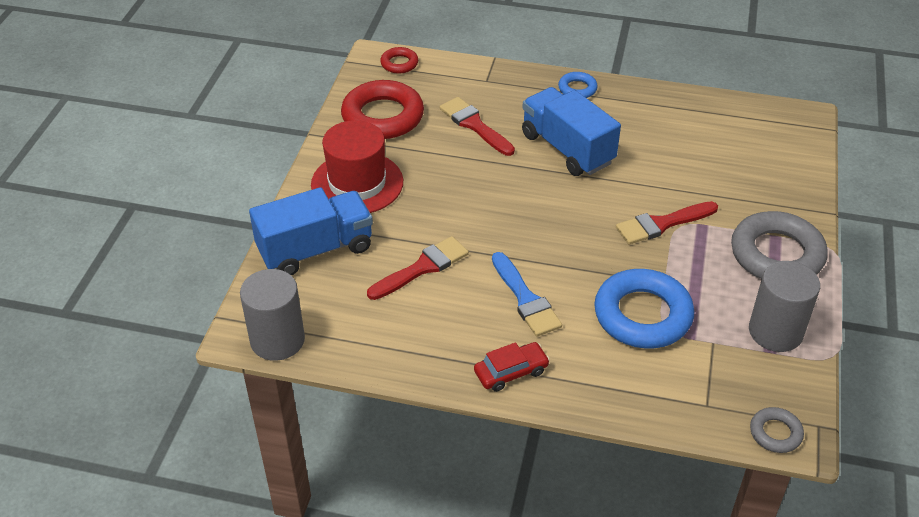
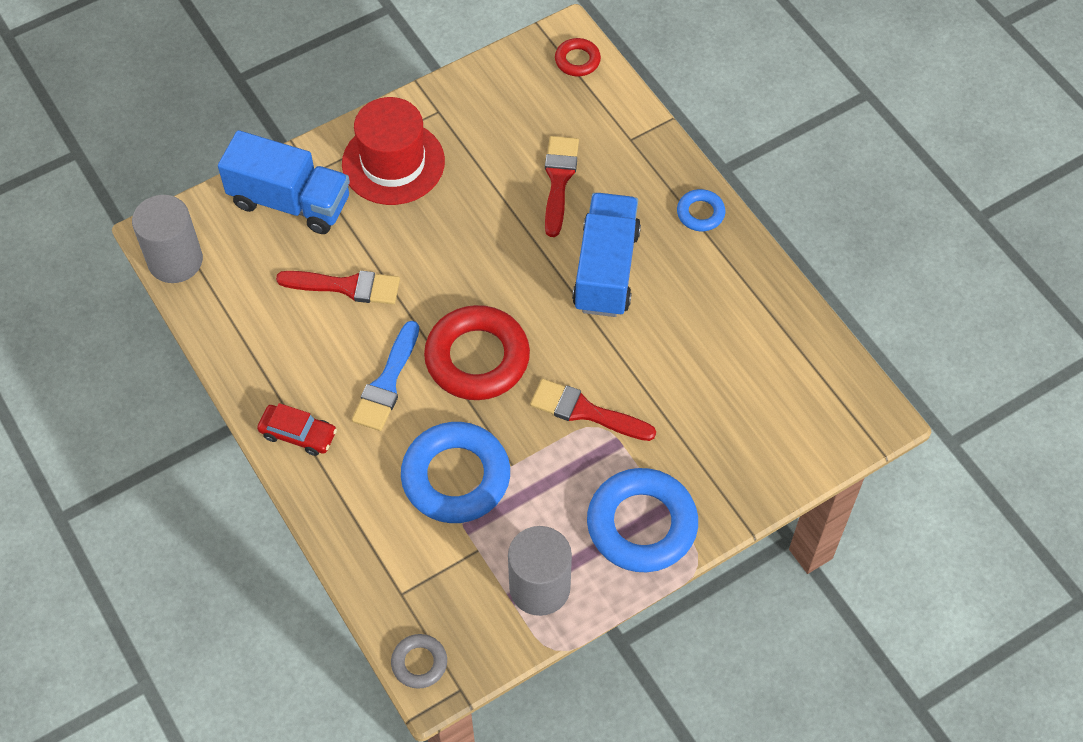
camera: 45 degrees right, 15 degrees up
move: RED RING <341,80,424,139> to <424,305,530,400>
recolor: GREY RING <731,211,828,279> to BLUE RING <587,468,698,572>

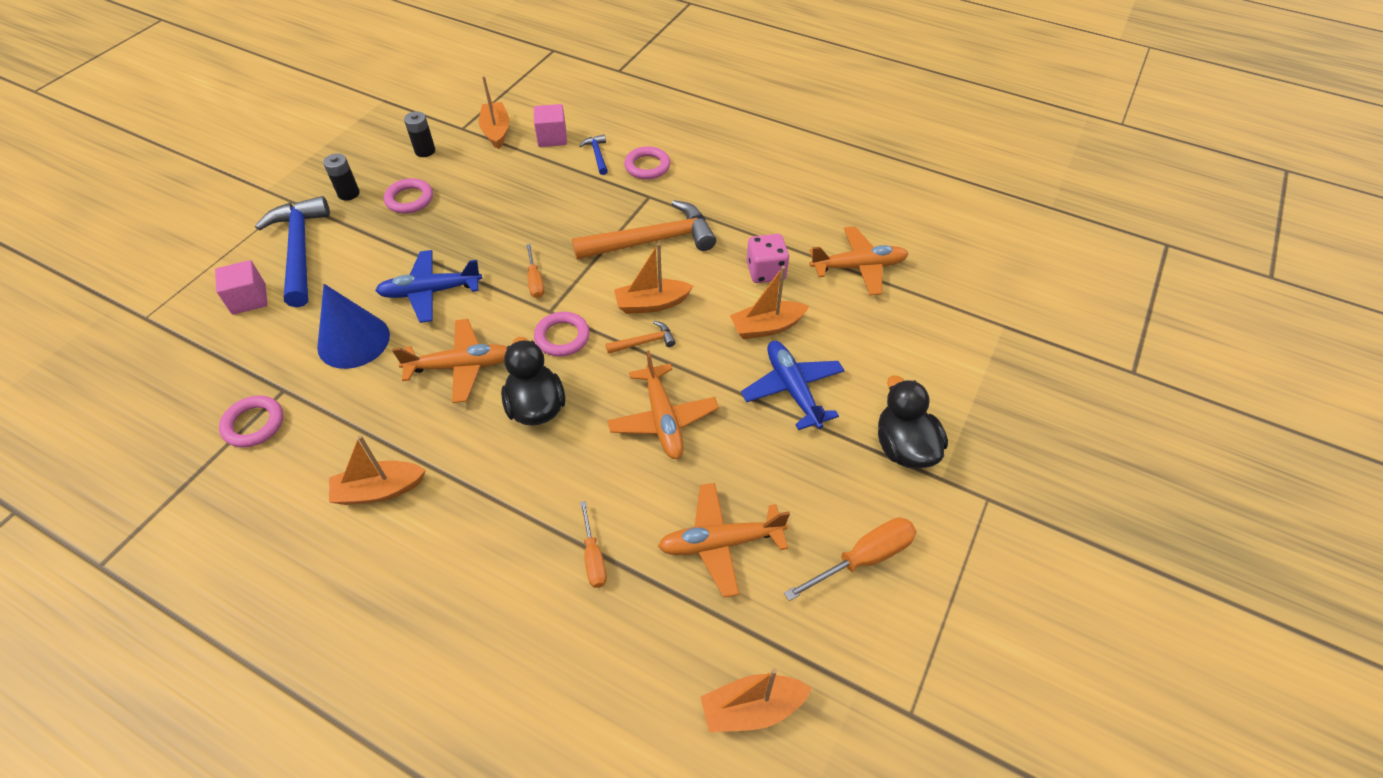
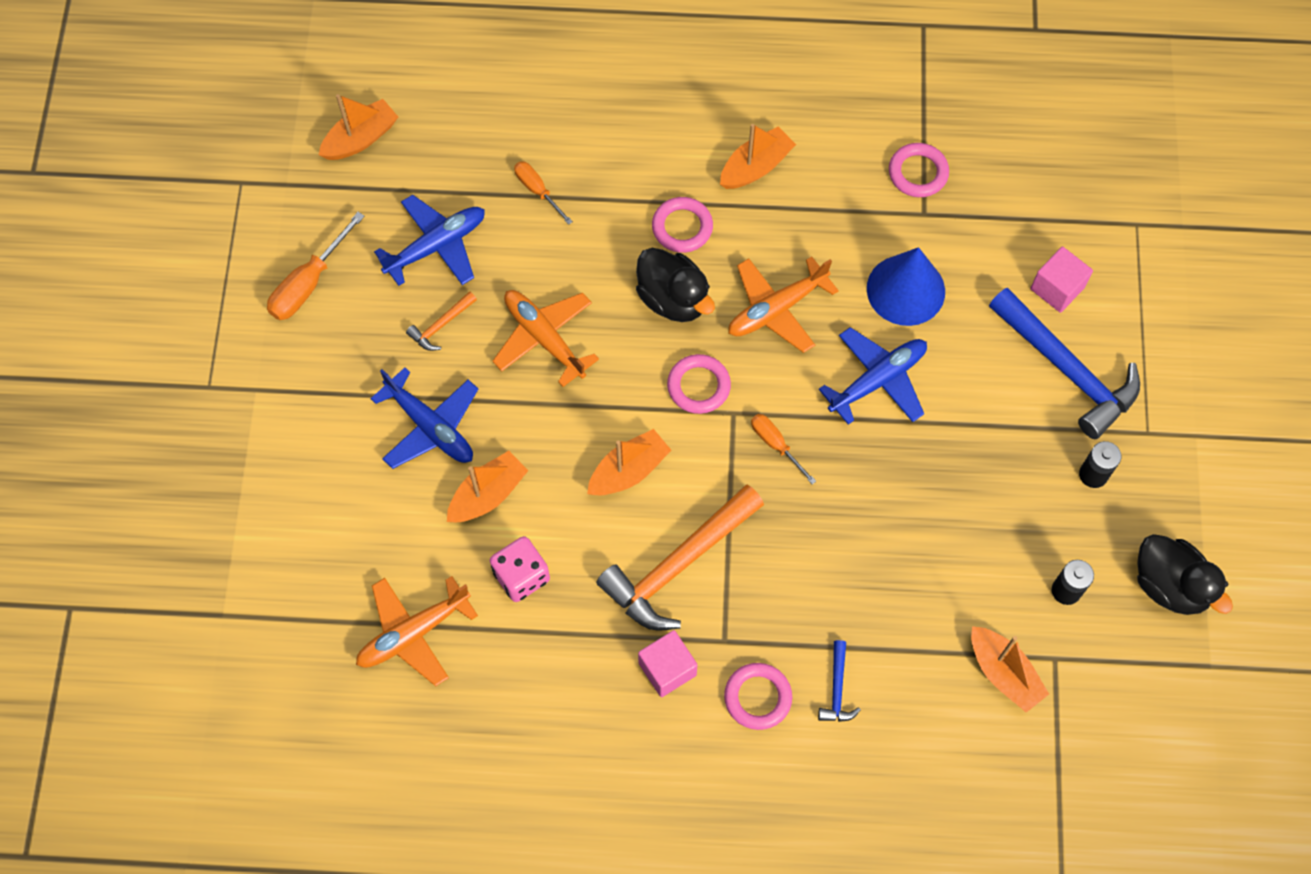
camera: 155 degrees right, 15 degrees up
move: PINK RING <384,178,433,214> to <652,197,713,253>; PINK CUBE <534,104,567,147> to <638,630,697,697>; ORANGE HAMMER <605,321,676,354> to <406,291,477,351>; BLACK DUCK <878,376,948,469> to <1137,534,1233,615>
recolor: ORANGE PLANE <658,483,790,598> to BLUE PLANE <374,195,485,286>
rotate: BLUE HAMMER <579,135,608,175> = <818,640,861,722> 45 degrees clockwise

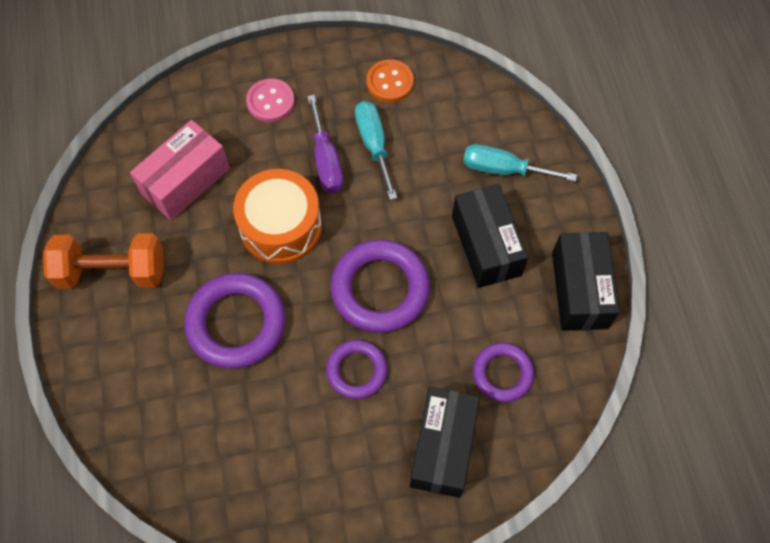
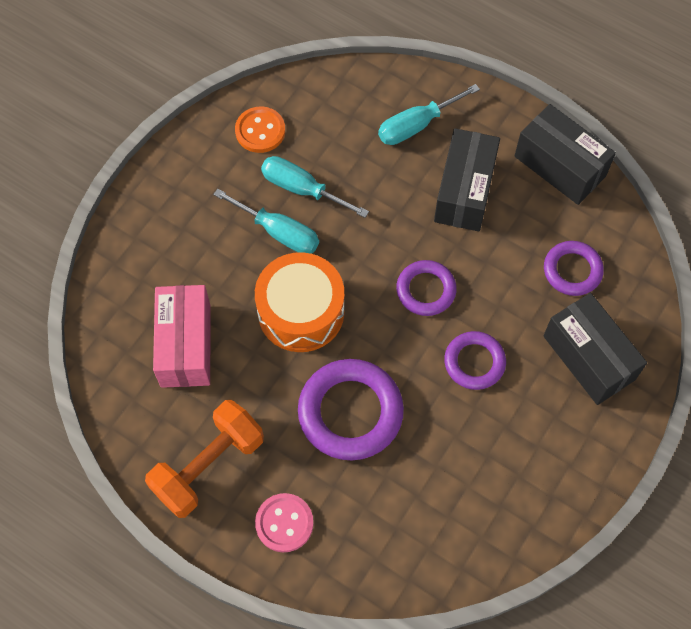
camera: 45 degrees left, 0 degrees up
move: PINK BUTTON <246,78,295,122> to <255,493,314,552>
recolor: PURPLE SCREWDRIVER <307,95,344,193> to TURQUOISE SCREWDRIVER <213,189,319,254>
rotate: BLACK BOX <452,184,529,288> = <434,128,500,231> 75 degrees clockwise
resize: PURPLE RING <330,239,430,333> = <396,260,457,316> x0.60

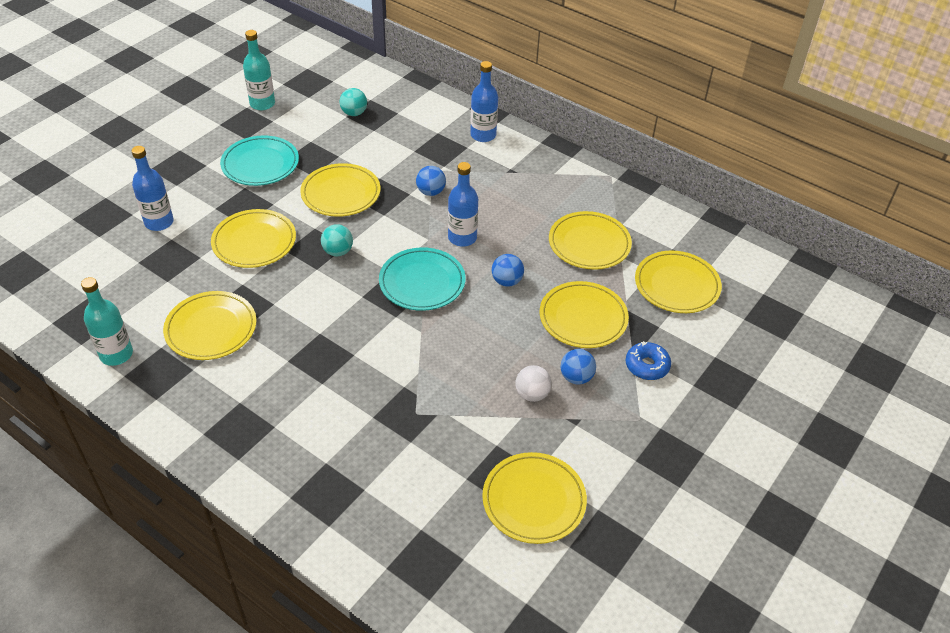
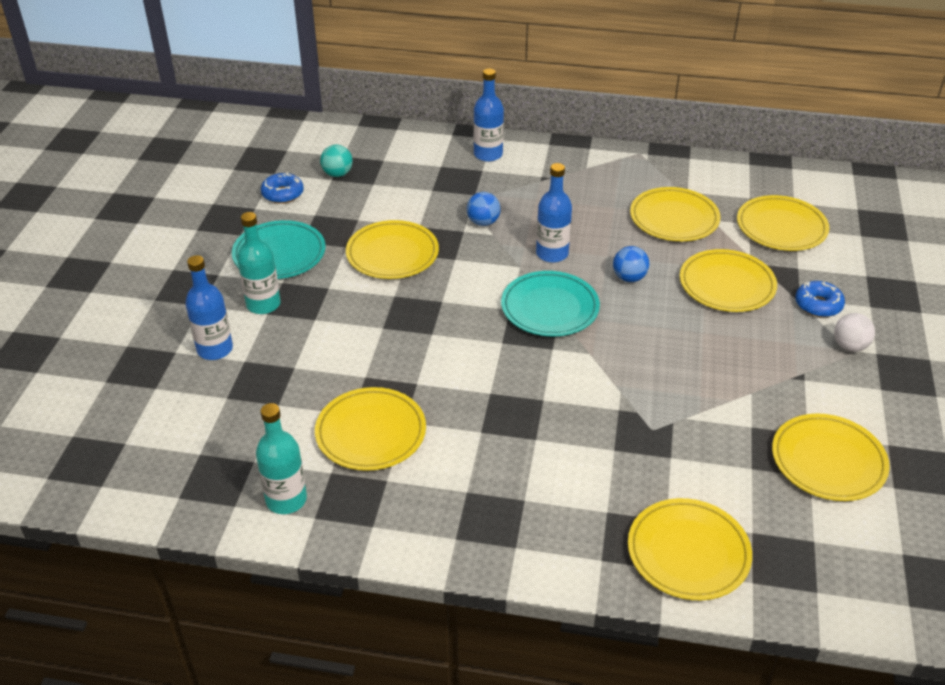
camera: 25 degrees left, 5 degrees down
delete: TURQUOISE BALL <321,224,353,256>; BLUE BALL <560,349,596,385>
insert: BLUE DONUT <261,172,304,204>
move: YELLOW PLATE <211,209,296,268> to <628,498,752,600>; TURQUOISE BOTTLE <243,30,275,110> to <237,212,281,314>; WHITE BALL <516,365,552,402> to <834,313,875,352>

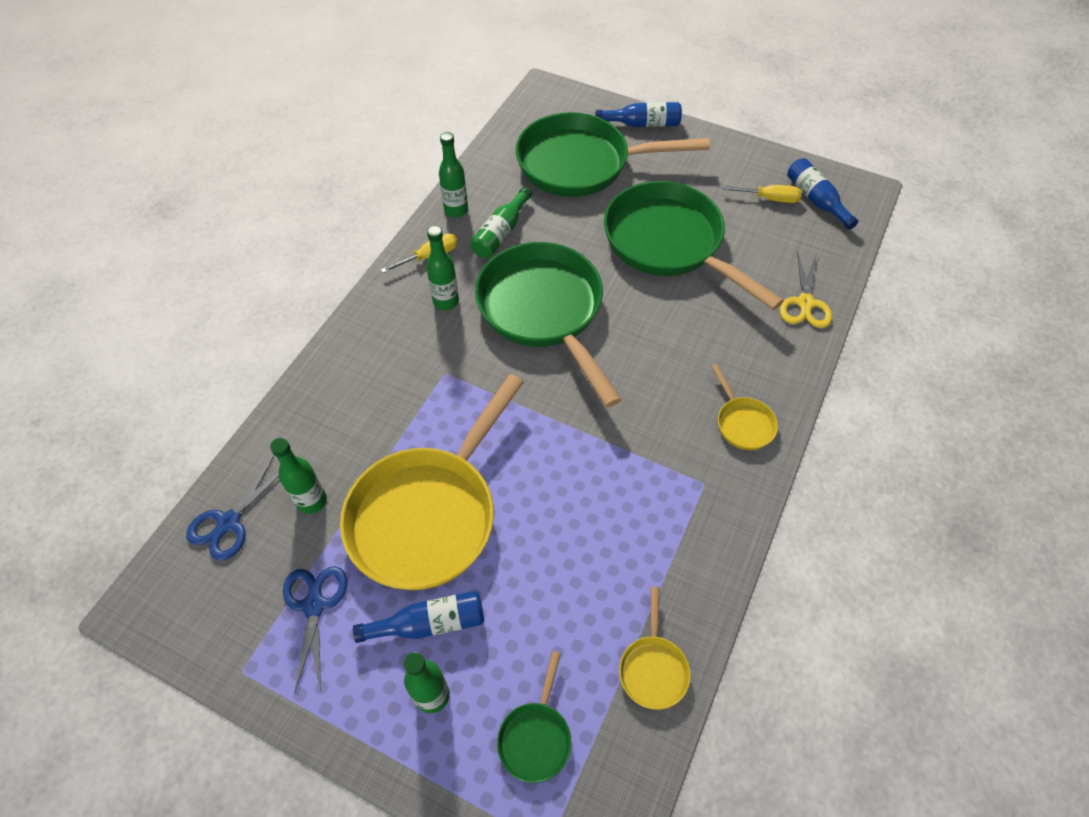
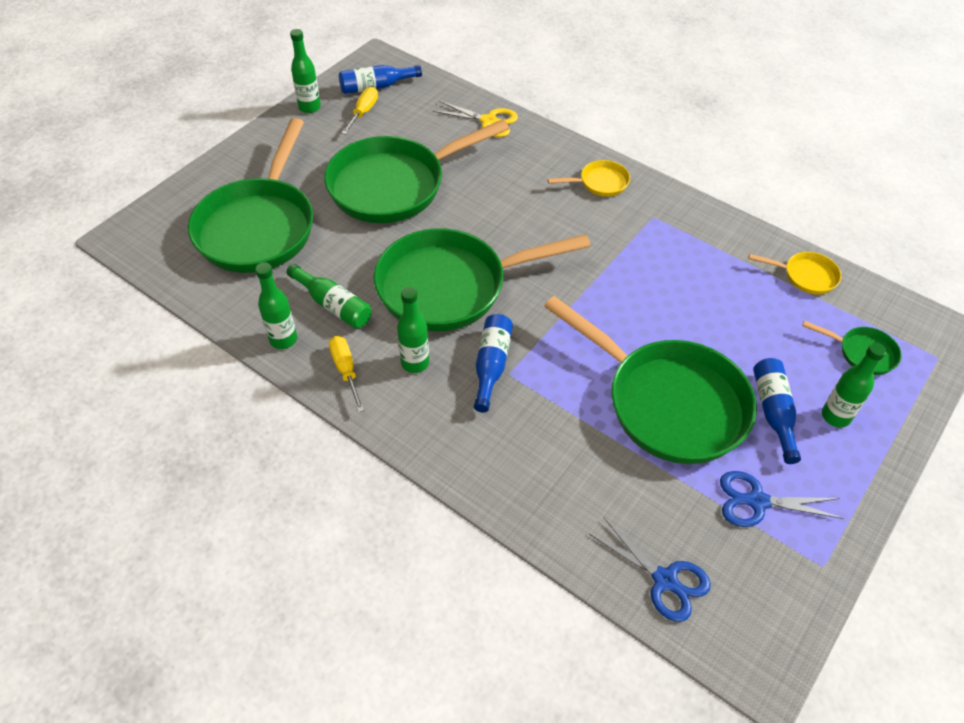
camera: 80 degrees left, 5 degrees down
move: GREEN BOTTLE <270,438,327,514> to <290,29,321,113>; BLUE BOTTLE <595,102,682,127> to <474,314,513,413>
recolor: YELLOW PAN <340,374,524,590> to GREEN PAN <544,296,757,464>

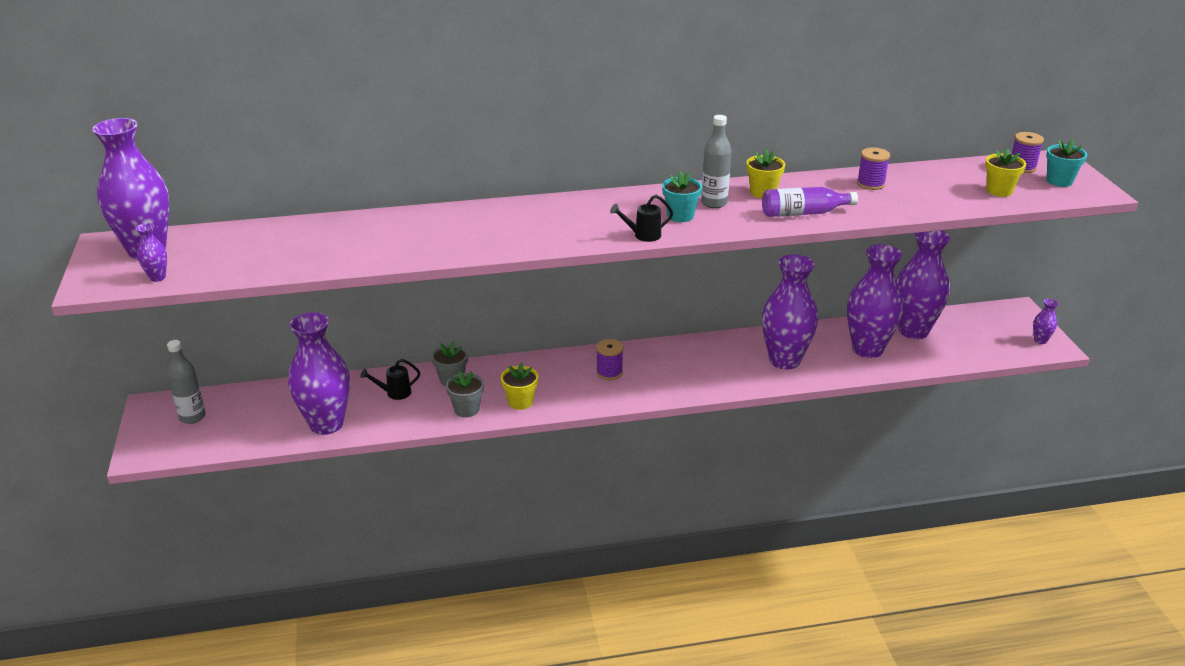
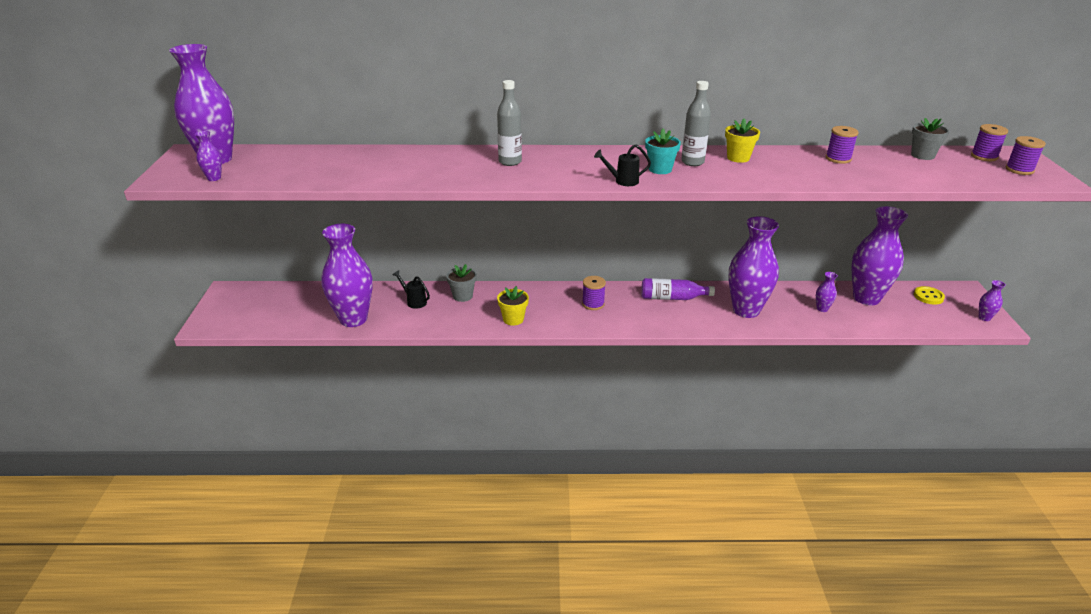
camera: 10 degrees right, 0 degrees up
delete: YELLOW FLOWER POT <985,148,1026,197>
insert: YELLOW BUTTON <914,286,945,305>
move: GREY BOTTLE <167,340,206,424> to <497,80,522,166>; GREY FLOWER POT <446,371,484,417> to <911,118,949,160>; PURPLE BOTTLE <762,187,858,217> to <641,278,715,300>
replace: TURQUOISE FLOWER POT <1046,139,1087,187> to PURPLE SPOOL <1006,136,1046,175>
rotate: BLACK WATERING CAN <360,359,420,400> = <393,270,430,309> 45 degrees clockwise
resize: PURPLE VASE <847,244,903,358> = <816,272,838,312> x0.41

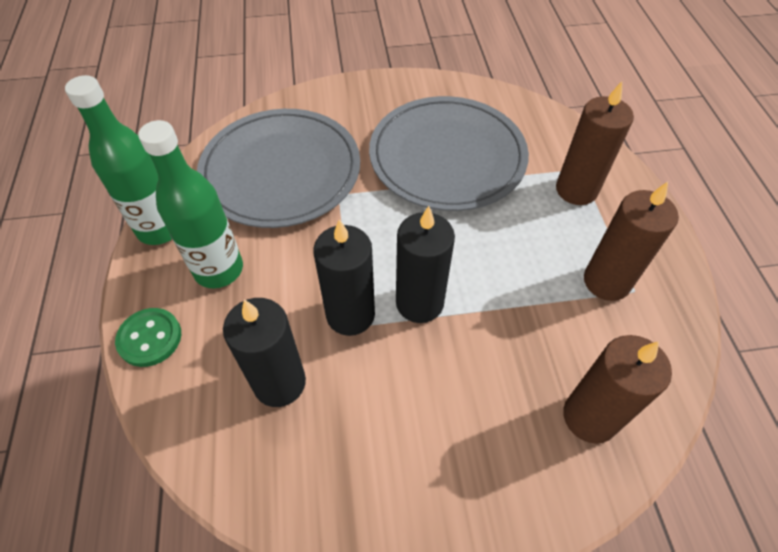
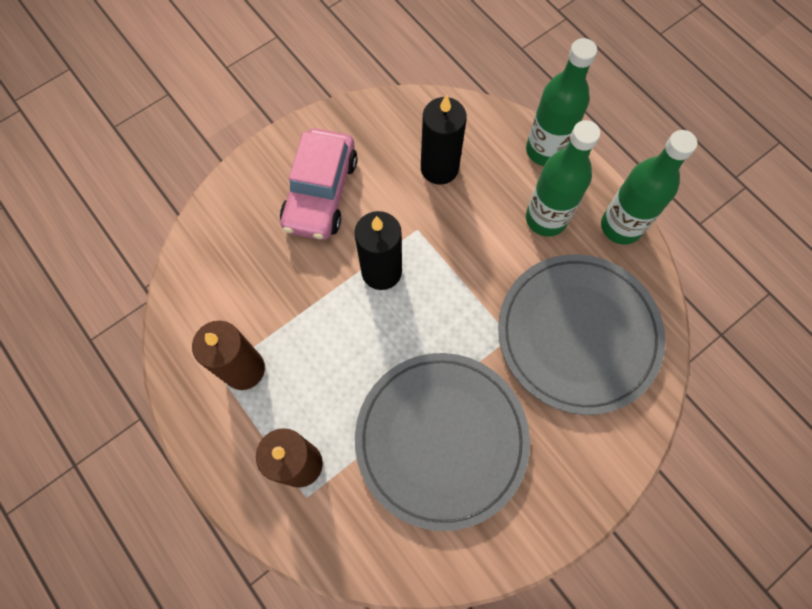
camera: 150 degrees right, 15 degrees up
delete: BLACK CANDLE <313,219,375,336>; BROWN CANDLE <563,335,672,444>
insert: PINK CAR <280,128,357,240>
replace: GREEN BUTTON <115,308,181,367> to GREEN BOTTLE <526,38,597,166>

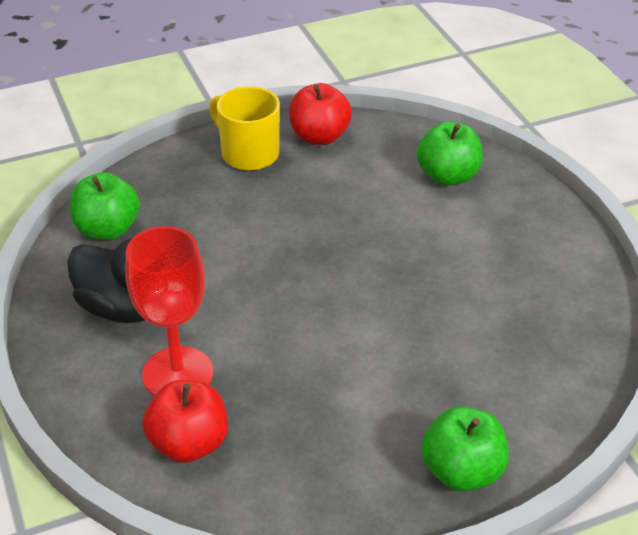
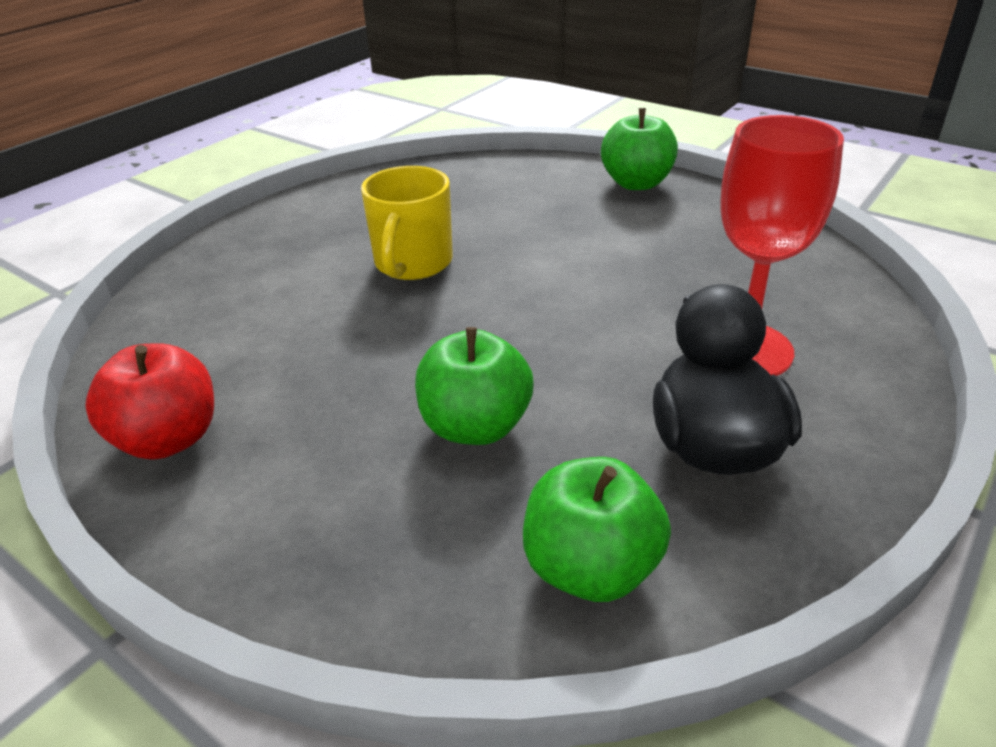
camera: 120 degrees left, 5 degrees down
delete: RED APPLE <143,380,228,463>
move: YELLOW MUG <209,86,280,171> to <361,166,453,280>; GREEN APPLE <417,121,483,186> to <415,327,533,445>

